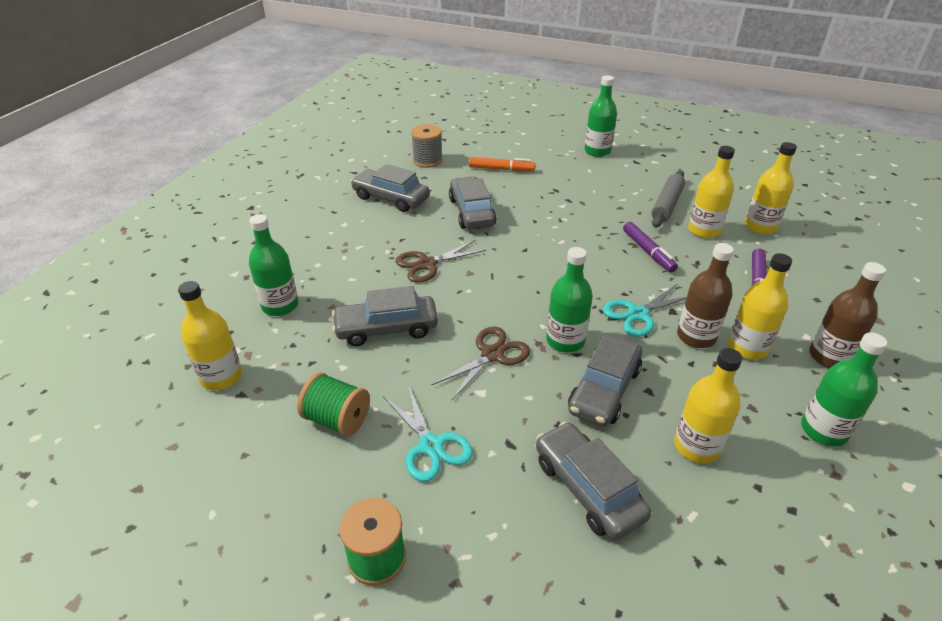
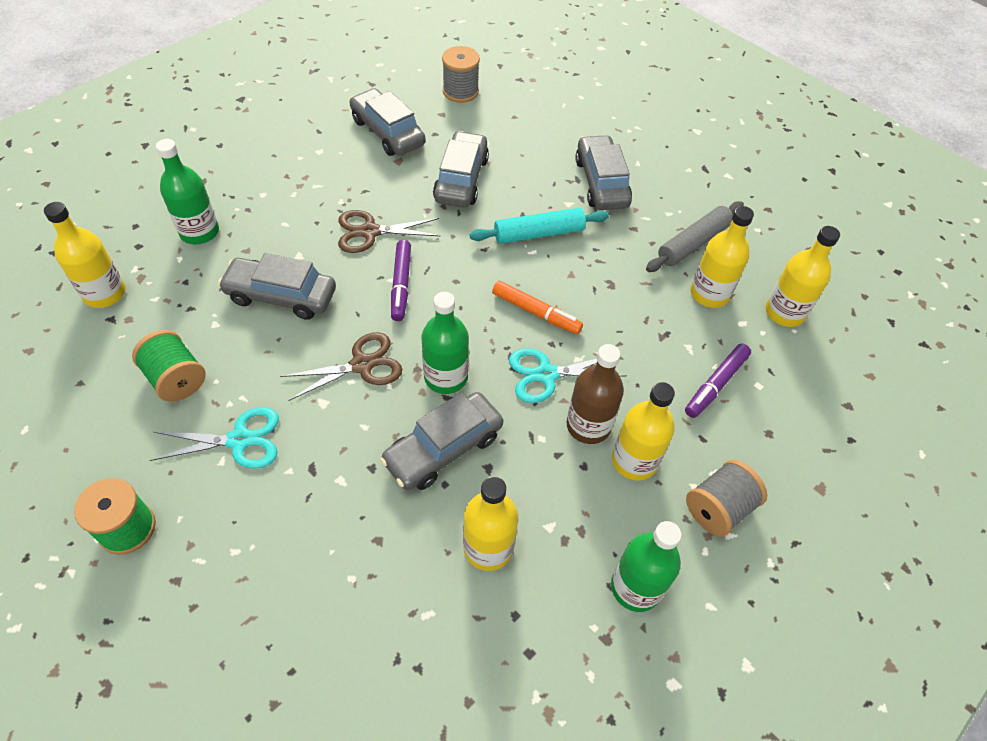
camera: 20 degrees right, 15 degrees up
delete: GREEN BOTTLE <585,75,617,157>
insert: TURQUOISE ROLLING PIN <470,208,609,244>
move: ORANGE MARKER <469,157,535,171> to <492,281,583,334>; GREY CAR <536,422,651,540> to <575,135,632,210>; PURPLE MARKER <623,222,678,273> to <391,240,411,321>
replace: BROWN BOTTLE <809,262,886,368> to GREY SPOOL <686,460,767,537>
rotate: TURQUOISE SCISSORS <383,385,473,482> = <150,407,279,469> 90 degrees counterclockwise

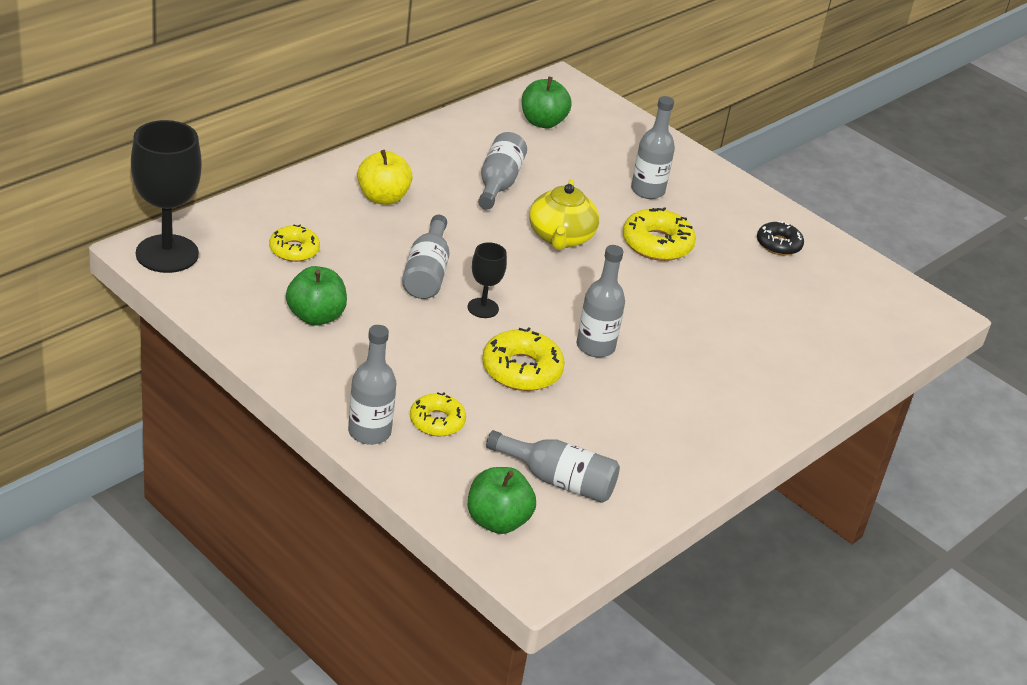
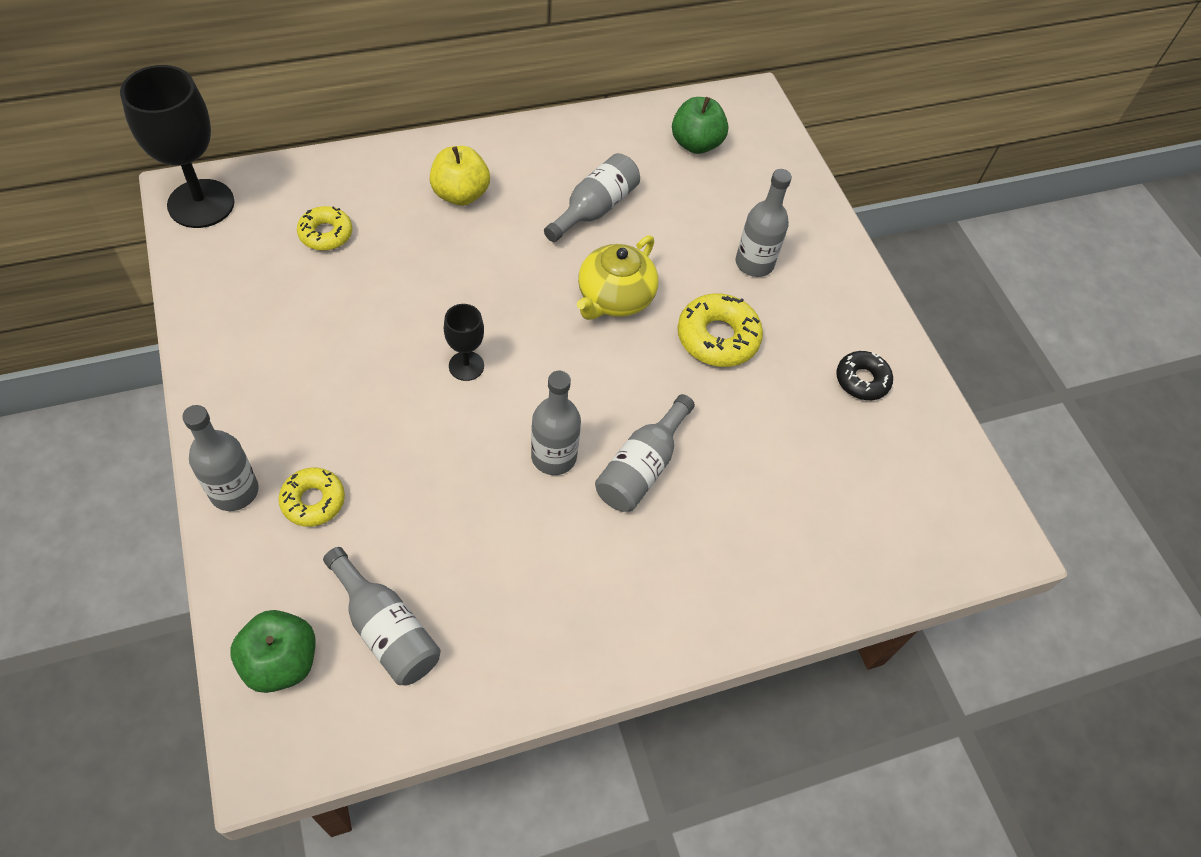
camera: 25 degrees right, 20 degrees up
delete: GREEN APPLE <286,266,347,326>; YELLOW DONUT <482,327,565,391>
move: GREY BOTTLE <402,215,450,299> to <595,394,695,512>

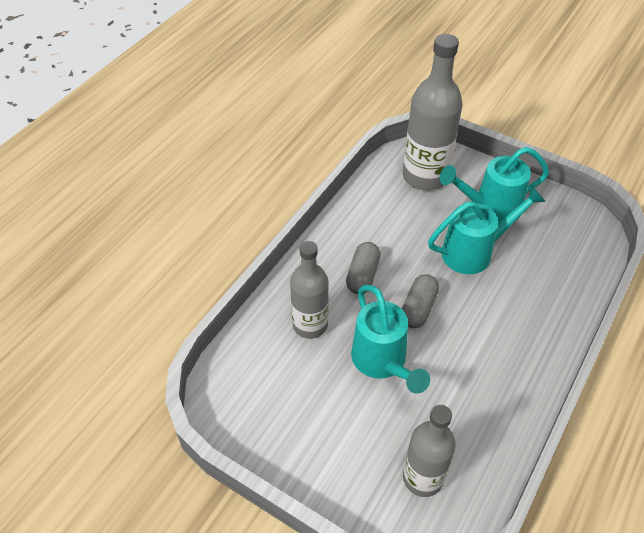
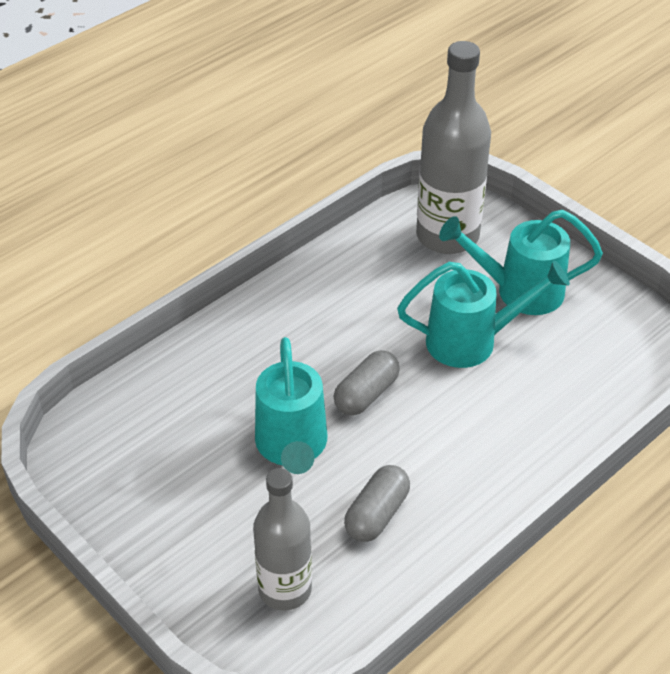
camera: 15 degrees right, 5 degrees down
delete: GREY BOTTLE <290,241,329,339>
move: GREY CAPSULE <346,242,381,294> to <344,465,410,542>

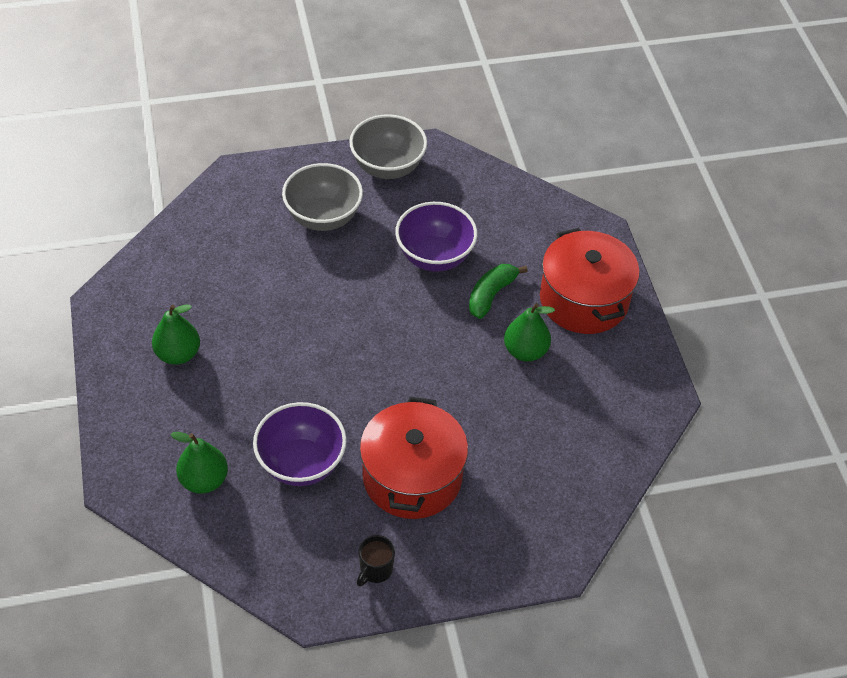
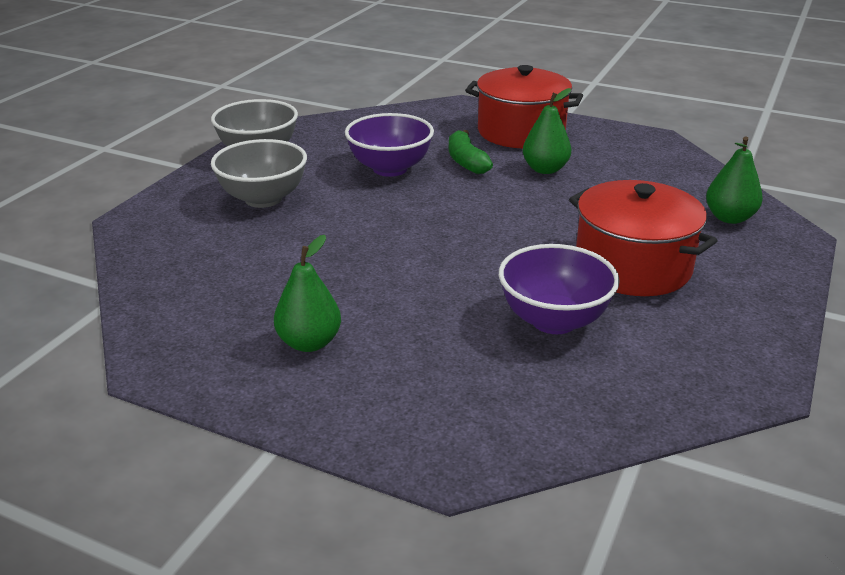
camera: 50 degrees left, 20 degrees down
delete: BLACK MUG <357,535,395,587>
move: GREEN PEAR <170,432,228,494> to <706,137,763,224>

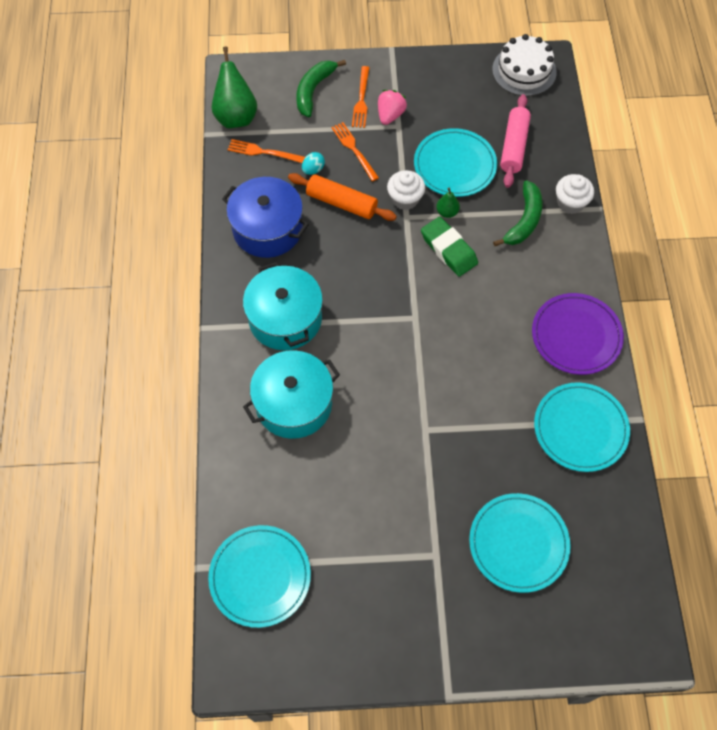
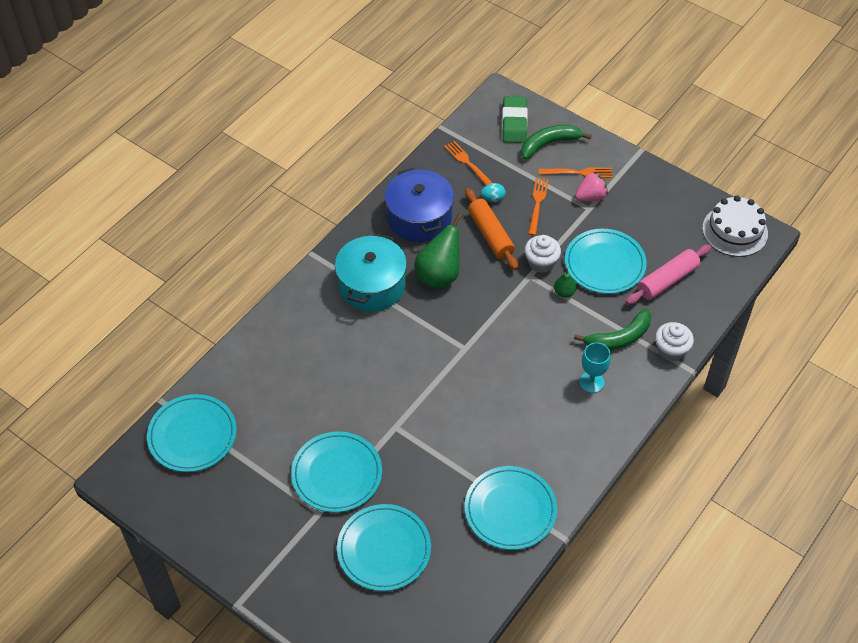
camera: 40 degrees right, 10 degrees down
delete: TURQUOISE POT <243,350,340,439>; PURPLE PLATE <532,293,624,375>
insert: TURQUOISE PLATE <291,431,382,512>; TURQUOISE GOBLET <580,342,611,393>
move: GREEN PEAR <212,47,257,128> to <415,212,463,289>; GREEN ERASER <421,217,478,276> to <502,96,528,143>
rotate: ORANGE FORK <352,66,370,128> = <539,167,613,178> 135 degrees counterclockwise

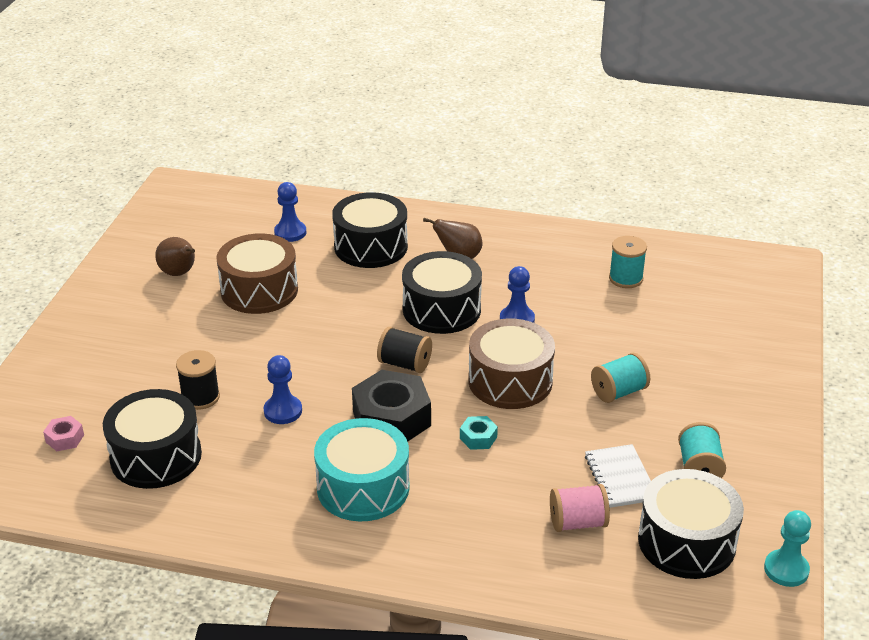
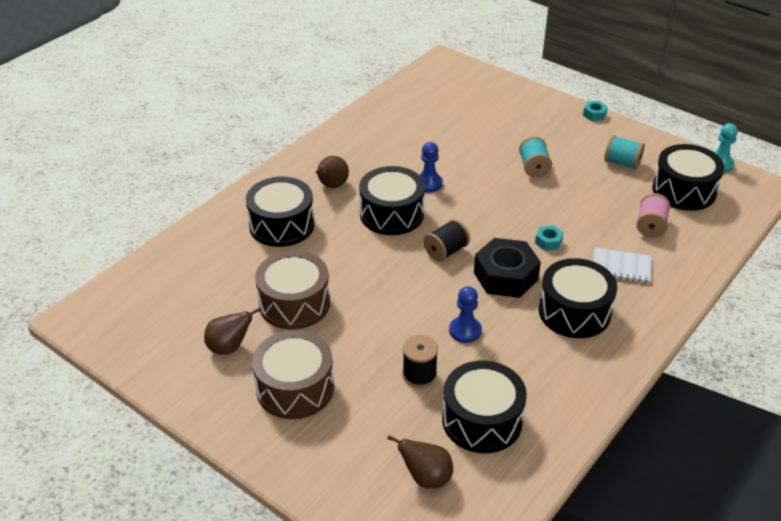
camera: 65 degrees left, 5 degrees up
delete: BLUE PAWN <274,182,306,242>; TURQUOISE SPOOL <609,236,647,288>
insert: TURQUOISE NUT <583,101,608,121>
move: BROWN DRUM <468,319,555,409> to <252,330,334,419>; WHITE NOTEBOOK <585,444,651,508> to <593,247,652,283>
replace: PINK NUT <43,416,84,451> to BROWN PEAR <387,435,453,489>
recolor: TURQUOISE DRUM <314,418,410,522> to BLACK DRUM <539,258,617,338>

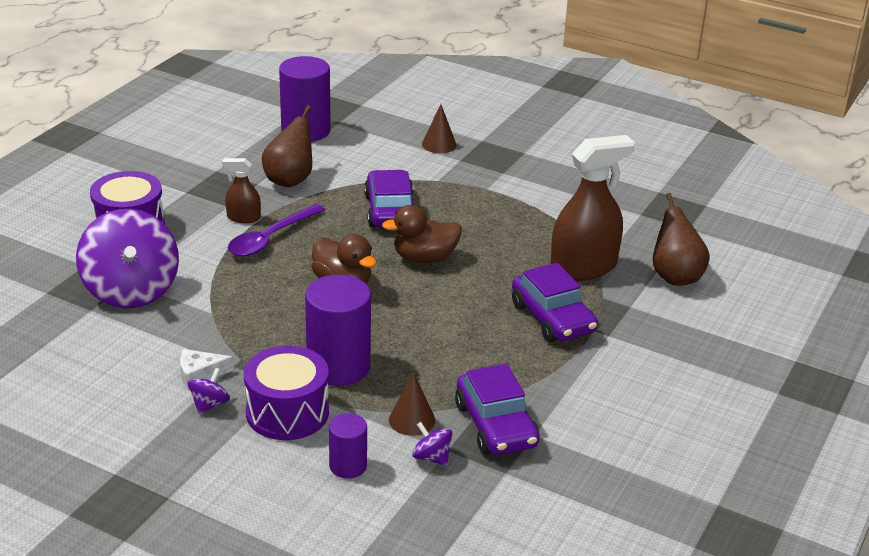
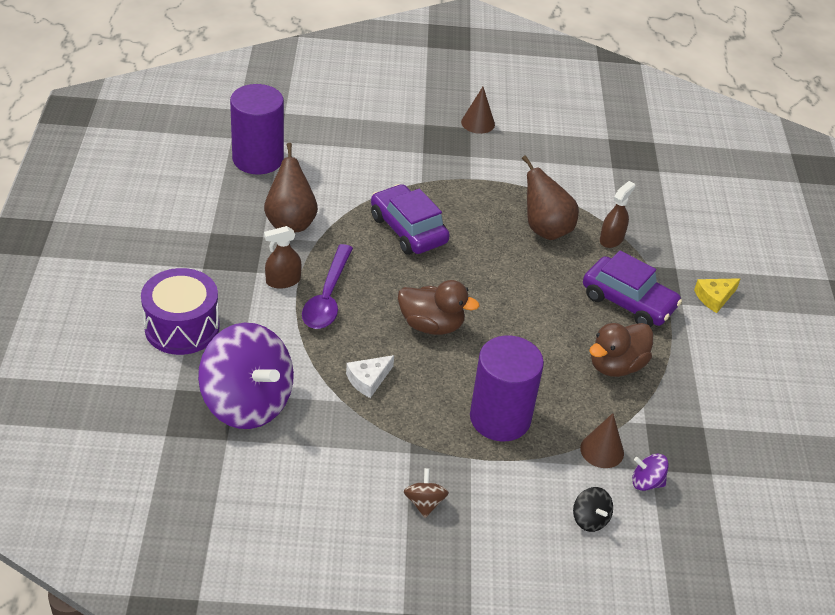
camera: 30 degrees left, 10 degrees up
delete: PURPLE DRUM <244,346,329,440>; PURPLE CAR <455,364,540,455>
insert: YELLOW CHEESE <694,278,740,313>
move: WHITE CHEESE <180,349,234,389> to <346,355,394,398>; BROWN DUCK <382,205,462,263> to <589,323,653,377>; BROWN CONE <422,104,457,153> to <461,87,495,134>; BROWN PEAR <653,193,710,286> to <522,155,579,240>
replace: PURPLE CYLINDER <329,413,367,479> to BLACK SPINNING TOP <573,487,613,532>
recolor: PURPLE SPINNING TOP <188,368,230,414> to BROWN SPINNING TOP <404,468,449,518>
resize: BROWN SPRAY BOTTLE <551,135,635,281> = <600,181,635,248> x0.49

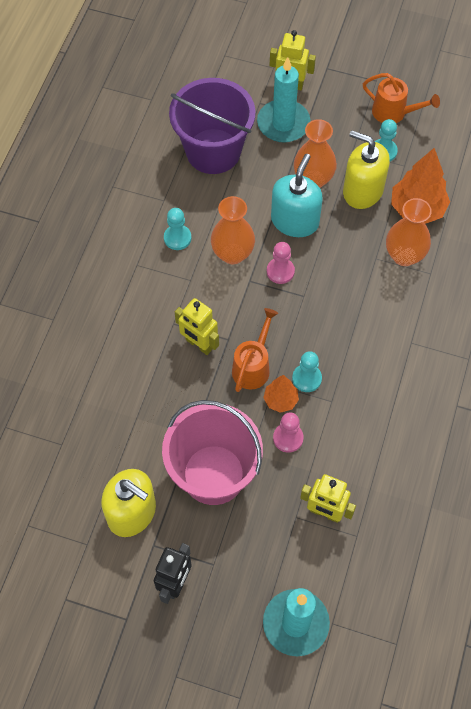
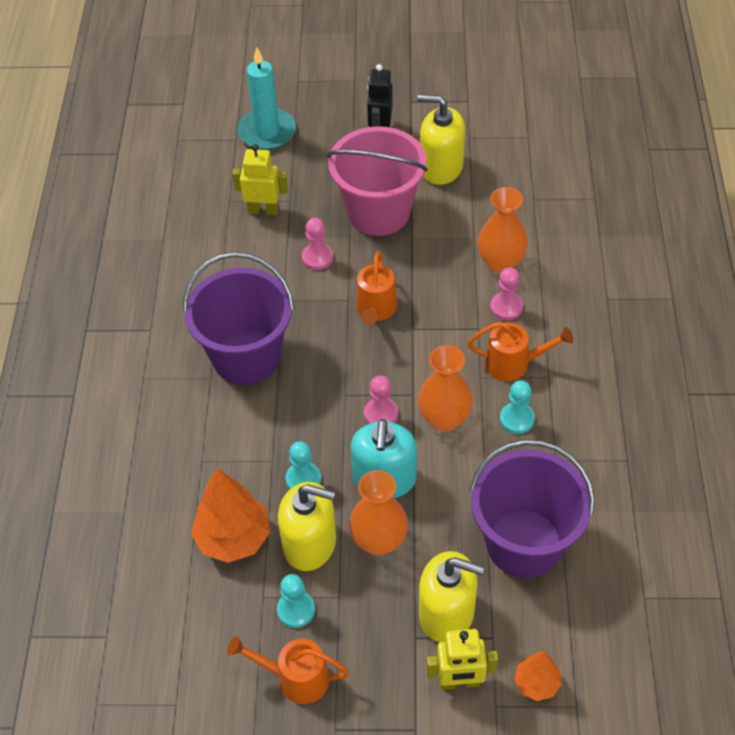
camera: 165 degrees right, 10 degrees down
delete: YELLOW ROBOT <175,298,219,355>
insert: PURPLE BUCKET <183,252,294,385>; ORANGE WATERING CAN <468,322,573,381>; PINK PAWN <490,267,523,320>
move: ORANGE TREE <263,375,299,413> to <514,651,562,701>; TURQUOISE PAWN <292,351,322,392> to <286,441,321,489>; ORANGE VASE <386,198,432,266> to <478,187,528,273>
replace: TURQUOISE CANDLE <257,57,311,143> to YELLOW SOAP DISPENSER <419,551,484,642>

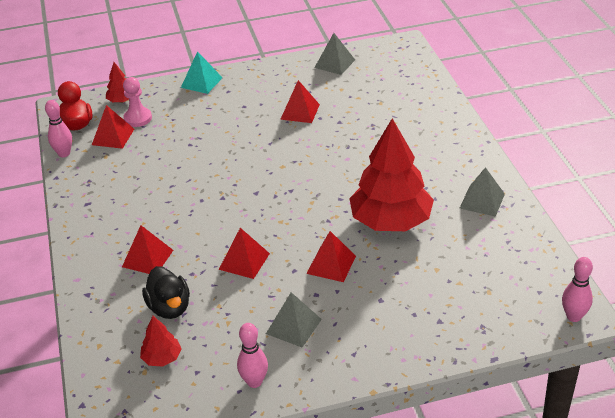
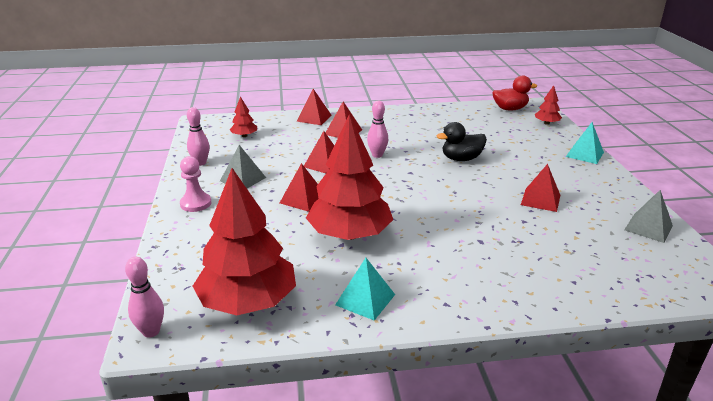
camera: 95 degrees right, 10 degrees down
insert: RED TREE <193,168,296,315>
move: PINK BOWLING PIN <45,100,72,157> to <367,101,388,158>; RED PYRAMID <92,105,134,149> to <297,89,332,125>; PINK PAWN <123,77,152,127> to <180,156,211,212>; BLACK DUCK <142,266,190,319> to <437,122,487,161>
recolor: GREY PYRAMID <460,167,505,217> to TURQUOISE PYRAMID <335,258,395,320>

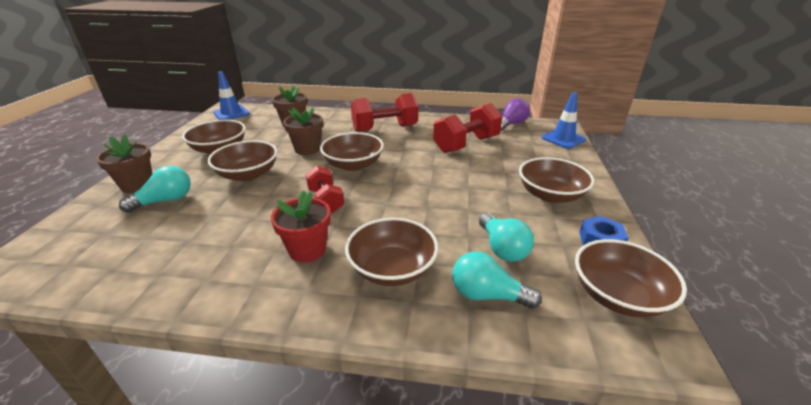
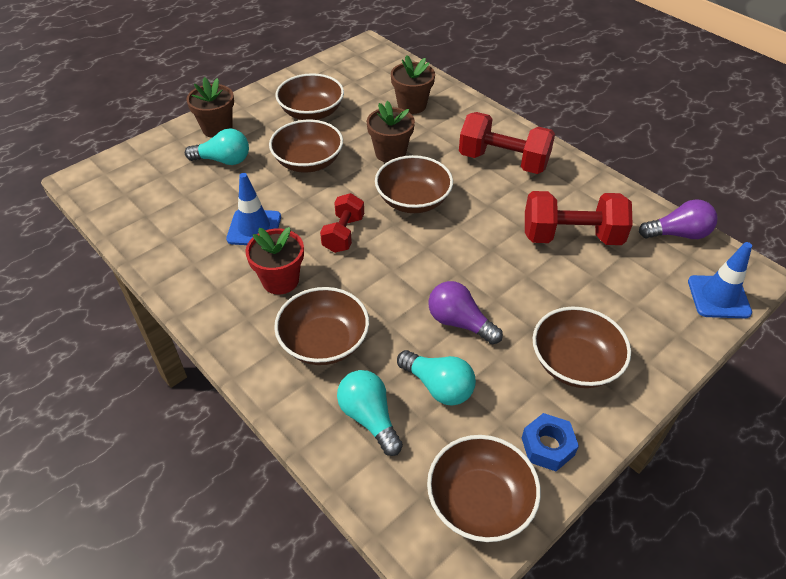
camera: 40 degrees right, 15 degrees up
insert: PURPLE LIGHT BULB <428,281,503,344>
move: BLUE TRAFFIC CONE <213,71,249,120> to <226,173,281,245>
rotate: TURQUOISE LIGHT BULB <479,213,534,262> = <397,350,476,405> 75 degrees counterclockwise

